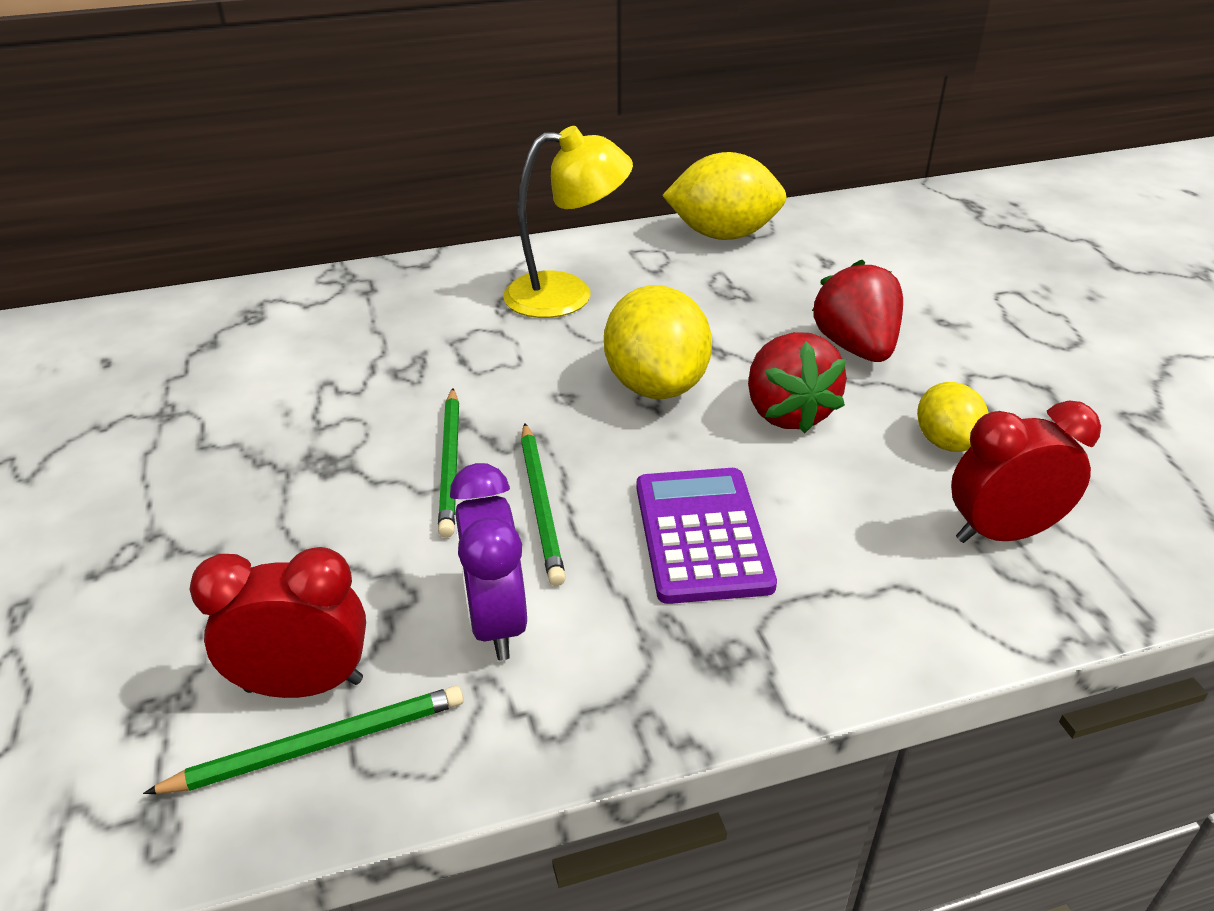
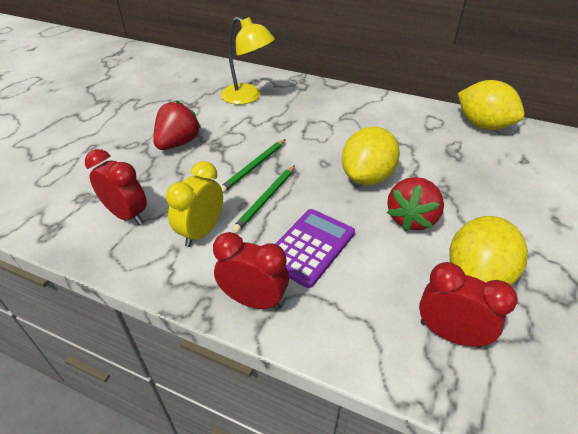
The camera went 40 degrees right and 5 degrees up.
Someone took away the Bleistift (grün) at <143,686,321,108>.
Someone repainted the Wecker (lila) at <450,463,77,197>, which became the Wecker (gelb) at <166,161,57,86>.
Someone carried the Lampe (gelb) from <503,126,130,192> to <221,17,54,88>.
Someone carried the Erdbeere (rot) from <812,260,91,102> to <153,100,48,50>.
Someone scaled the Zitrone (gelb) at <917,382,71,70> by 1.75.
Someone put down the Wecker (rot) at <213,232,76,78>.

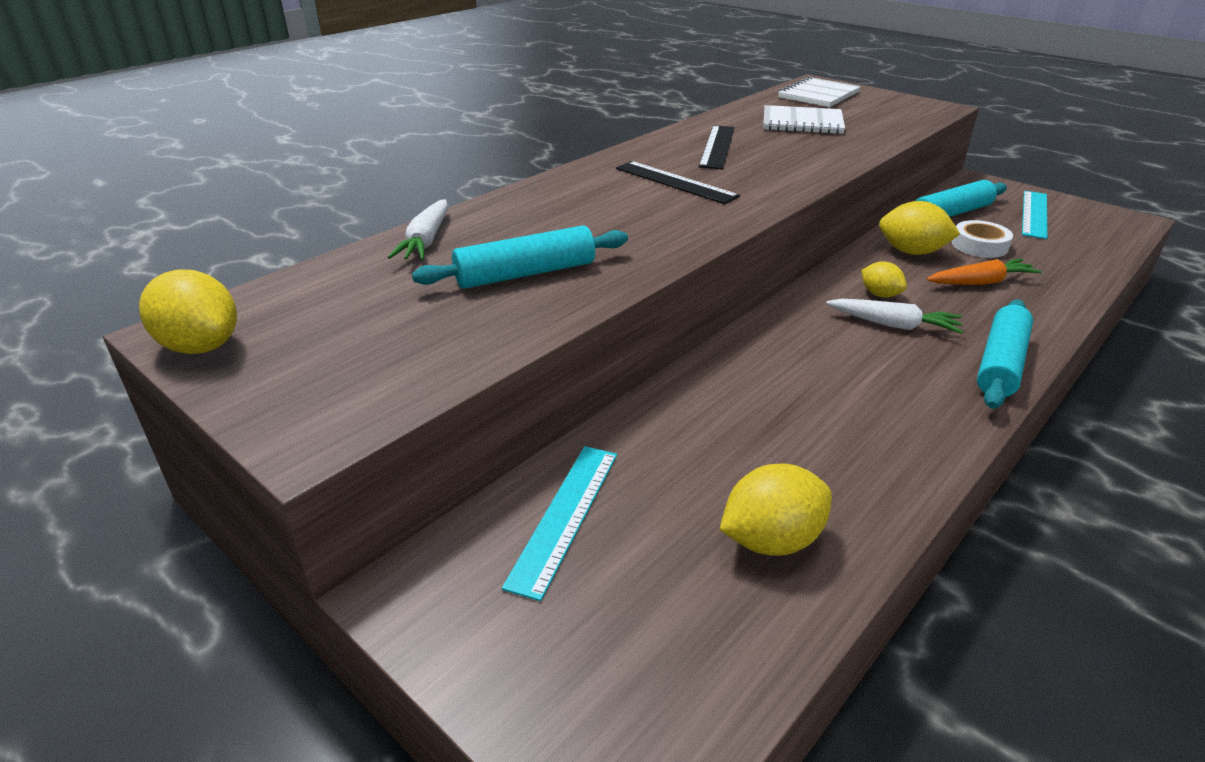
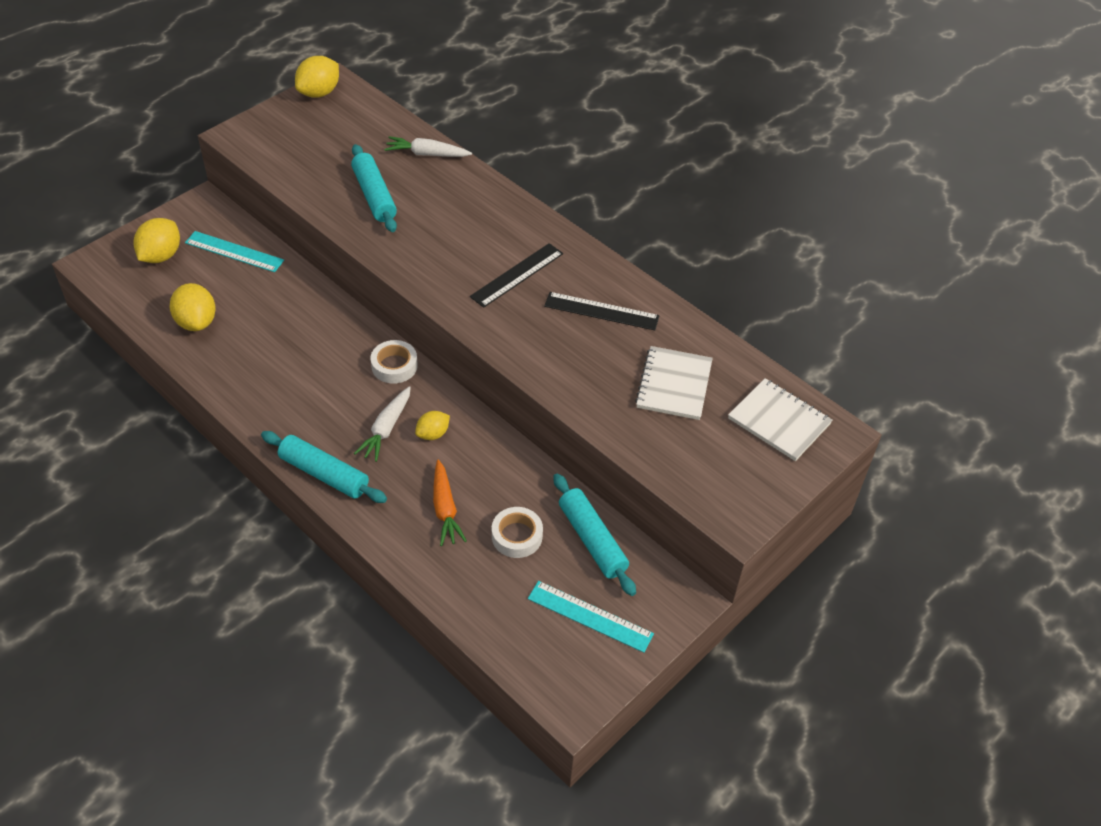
The camera went 90 degrees right and 15 degrees up.
Someone carried the Zitrone (gelb) from <879,201,81,54> to <134,218,46,45>.
Someone put down the Klebeband (weiß) at <371,340,47,44>.

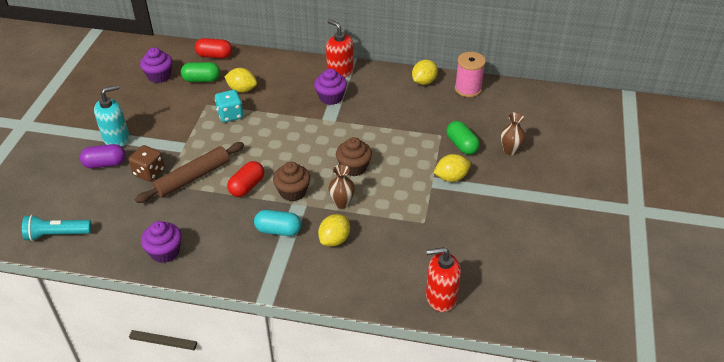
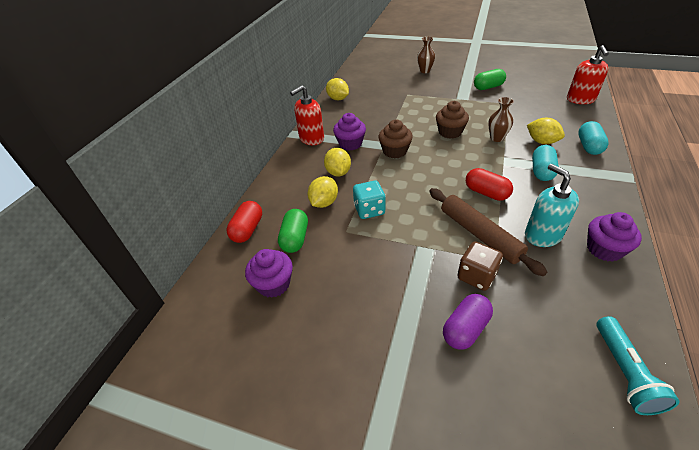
The camera went 80 degrees left and 0 degrees up.
Someone rotated the Kapsel (lila) at <80,144,46,24> by 45 degrees clockwise.
Someone carried the Seifenspender (türkis) from <94,85,36,62> to <525,164,54,83>.
Someone carried the Muffin (braun) from <273,162,37,40> to <378,119,35,39>.
Someone carried the Zitrone (gelb) from <433,154,38,28> to <324,148,27,29>.
Someone carried the Kapsel (grün) from <446,121,34,34> to <474,69,32,21>.
Someone took away the Garnrolle (rosa) at <455,52,31,45>.
Someone put down the Kapsel (türkis) at <578,121,31,34>.

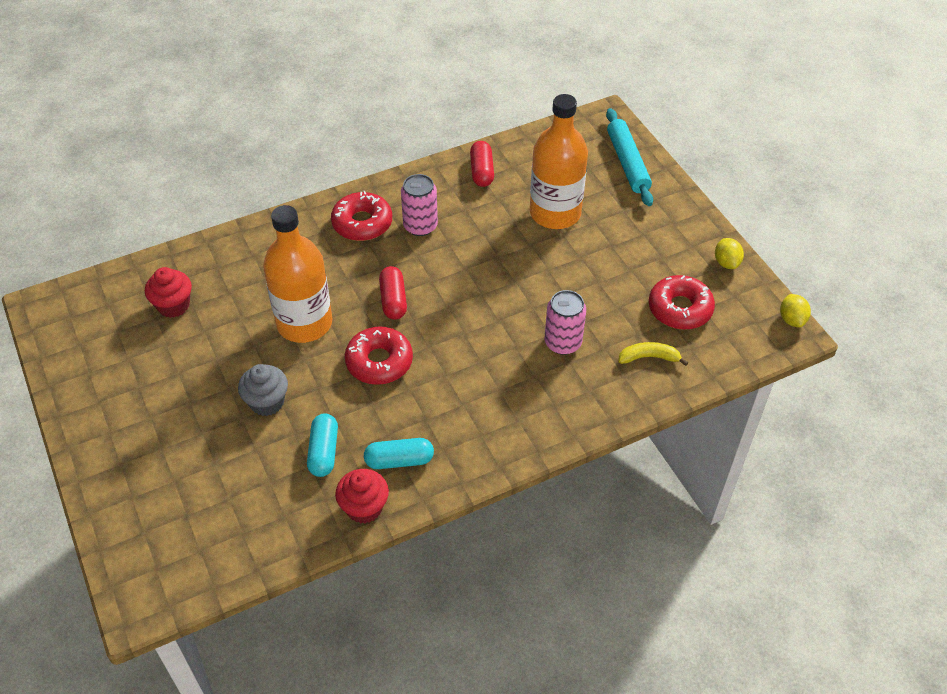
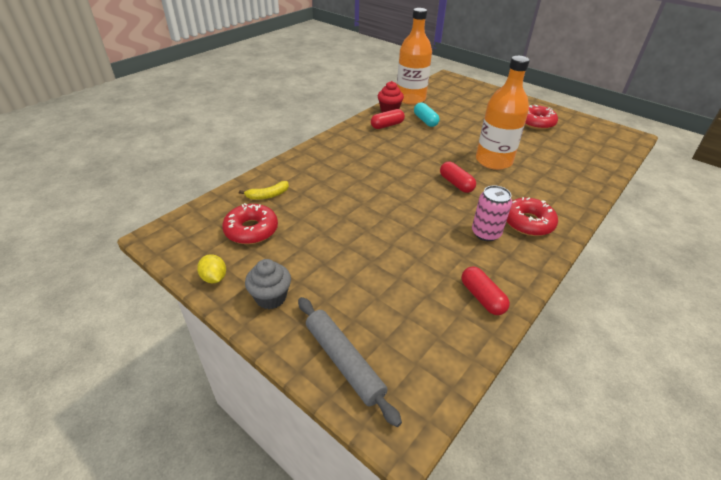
The camera went 155 degrees right and 10 degrees down.
Someone took away the Muffin (rot) at <145,267,47,51>.
Someone carried the Muffin (grau) from <238,364,50,52> to <245,259,46,50>.
Someone carried the Donut (rot) from <345,326,68,59> to <525,105,33,25>.
Someone repainted the Kapsel (türkis) at <364,438,70,31>, which became the Kapsel (rot) at <371,109,34,20>.
Someone carried the Flasche (orange) from <530,94,58,135> to <397,8,35,97>.
Someone took away the Dose (rosa) at <544,290,42,65>.
Someone repainted the Nudelholz (türkis) at <606,108,47,98>, which became the Nudelholz (grau) at <298,297,104,130>.
Someone took away the Zitrone (gelb) at <780,294,31,33>.

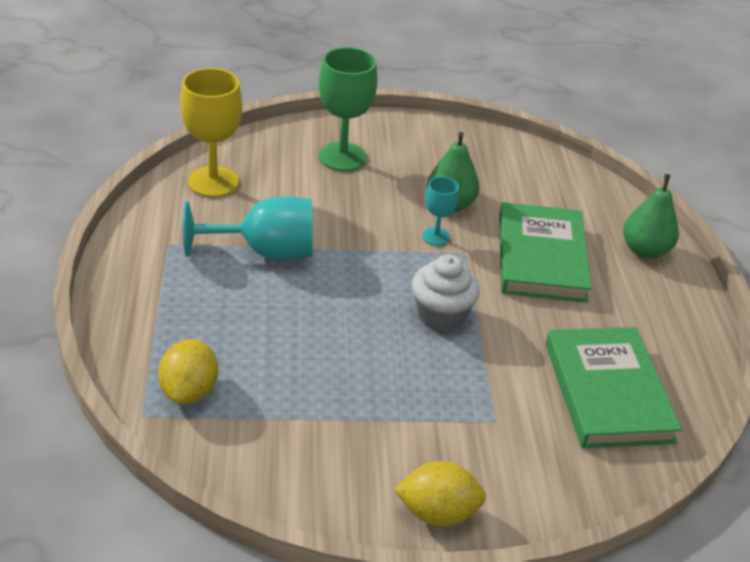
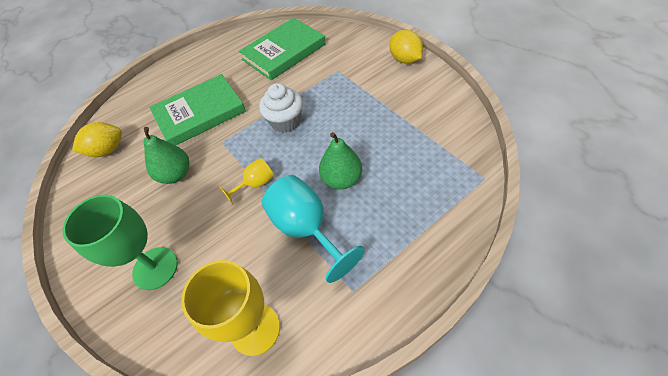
The camera went 115 degrees left and 15 degrees up.
Someone carried the Zitrone (gelb) from <158,339,60,65> to <72,122,50,35>.
Someone took away the Kelch (türkis) at <422,177,37,69>.
Someone carried the Birne (grün) from <623,174,56,85> to <319,132,43,57>.
Someone put down the Kelch (gelb) at <220,158,54,47>.

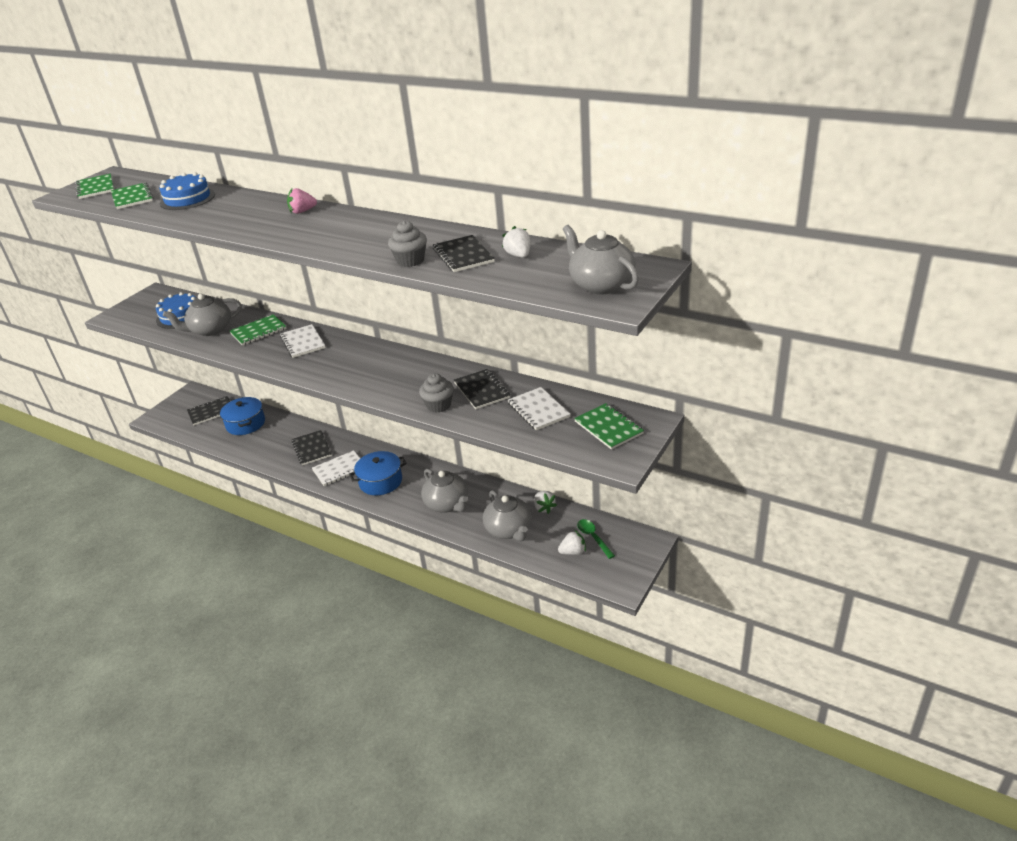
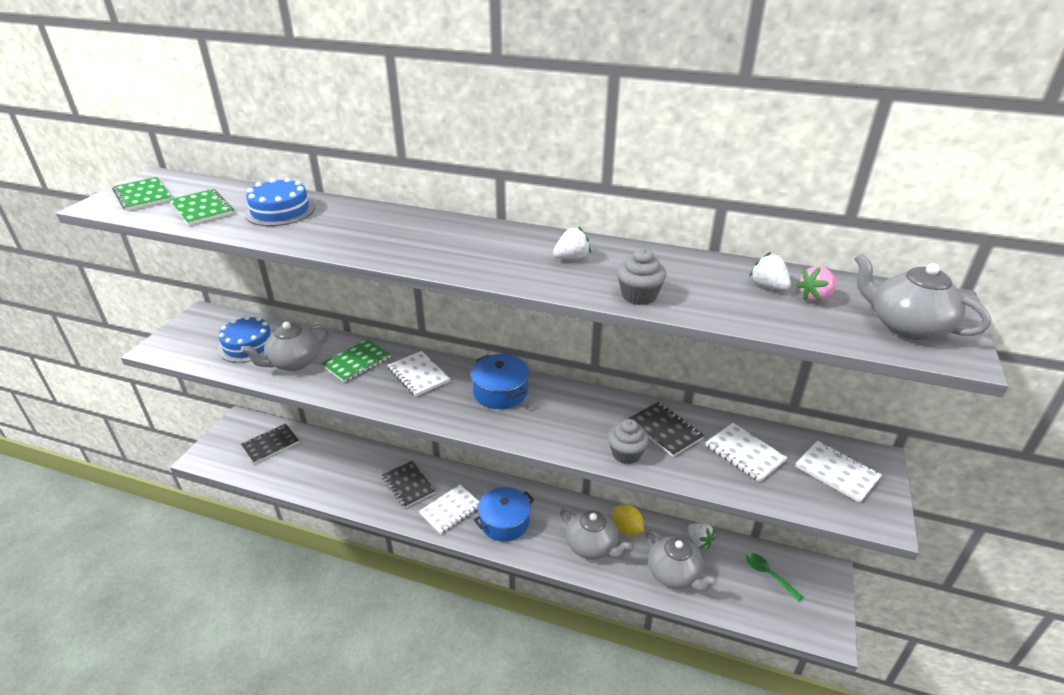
The camera went 15 degrees left and 0 degrees up.
Someone carried the Kochtopf (blau) from <220,397,45,38> to <470,354,60,55>.
Someone carried the Erdbeere (rosa) from <287,188,30,26> to <796,266,42,36>.
Someone took away the Notizbuch (schwarz) at <433,235,62,37>.
Someone carried the Erdbeere (weiß) from <558,530,28,25> to <553,226,38,33>.
Someone repainted the Notizbuch (grün) at <574,403,70,46>, which became the Notizbuch (weiß) at <795,441,87,62>.
Someone put down the Zitrone (gelb) at <613,505,31,30>.

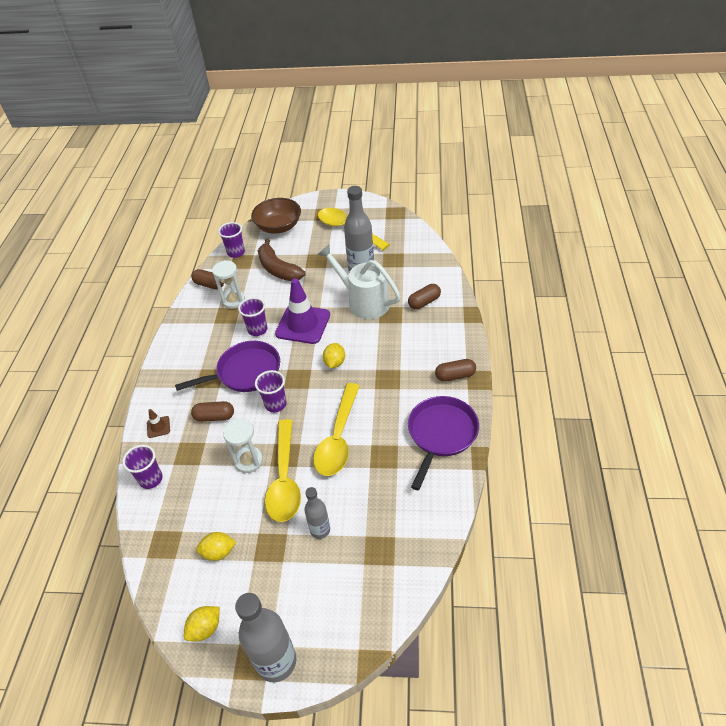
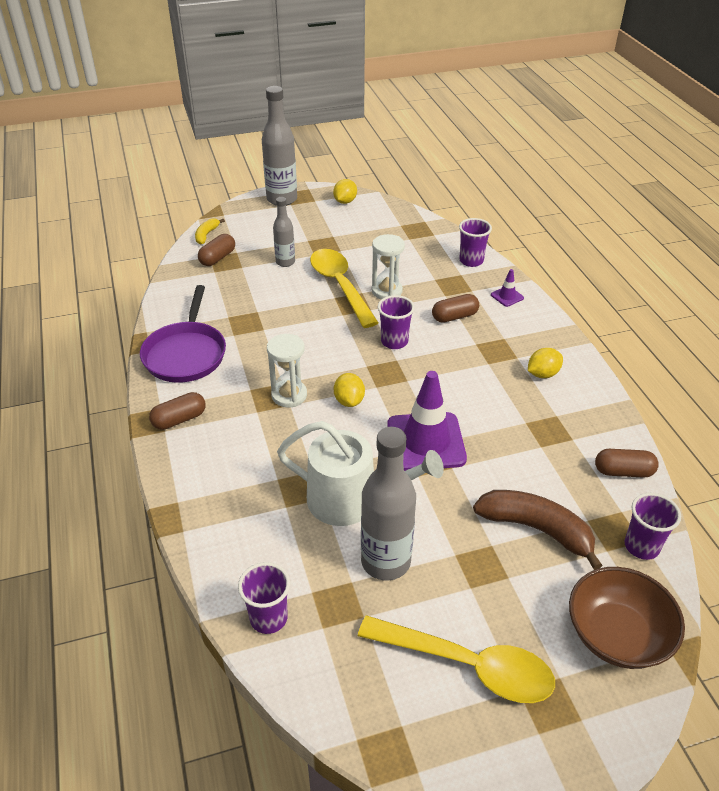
The camera went 155 degrees right and 5 degrees down.
Someone repainted the Leitkegel (braun) at <147,409,23,29>, which became the Leitkegel (lila) at <491,269,33,38>.
Someone took away the Pfanne (lila) at <175,341,105,51>.
Someone carried the Zitrone (gelb) from <196,532,40,29> to <528,348,35,30>.
Someone carried the Sanduhr (weiß) from <212,260,33,49> to <267,334,40,73>.
Someone carried the Becher (lila) from <238,297,29,39> to <238,562,52,72>.
Someone took away the Löffel (gelb) at <313,383,47,93>.
Someone carried the Kapsel (braun) from <408,284,33,25> to <198,234,37,32>.
Someone put down the Banane (gelb) at <195,218,30,26>.

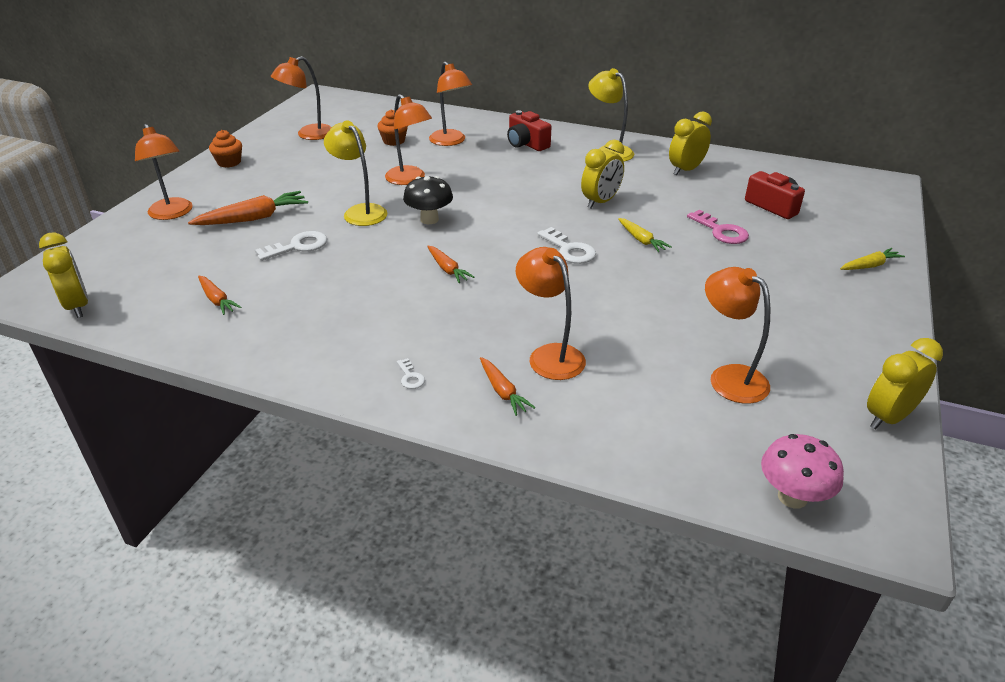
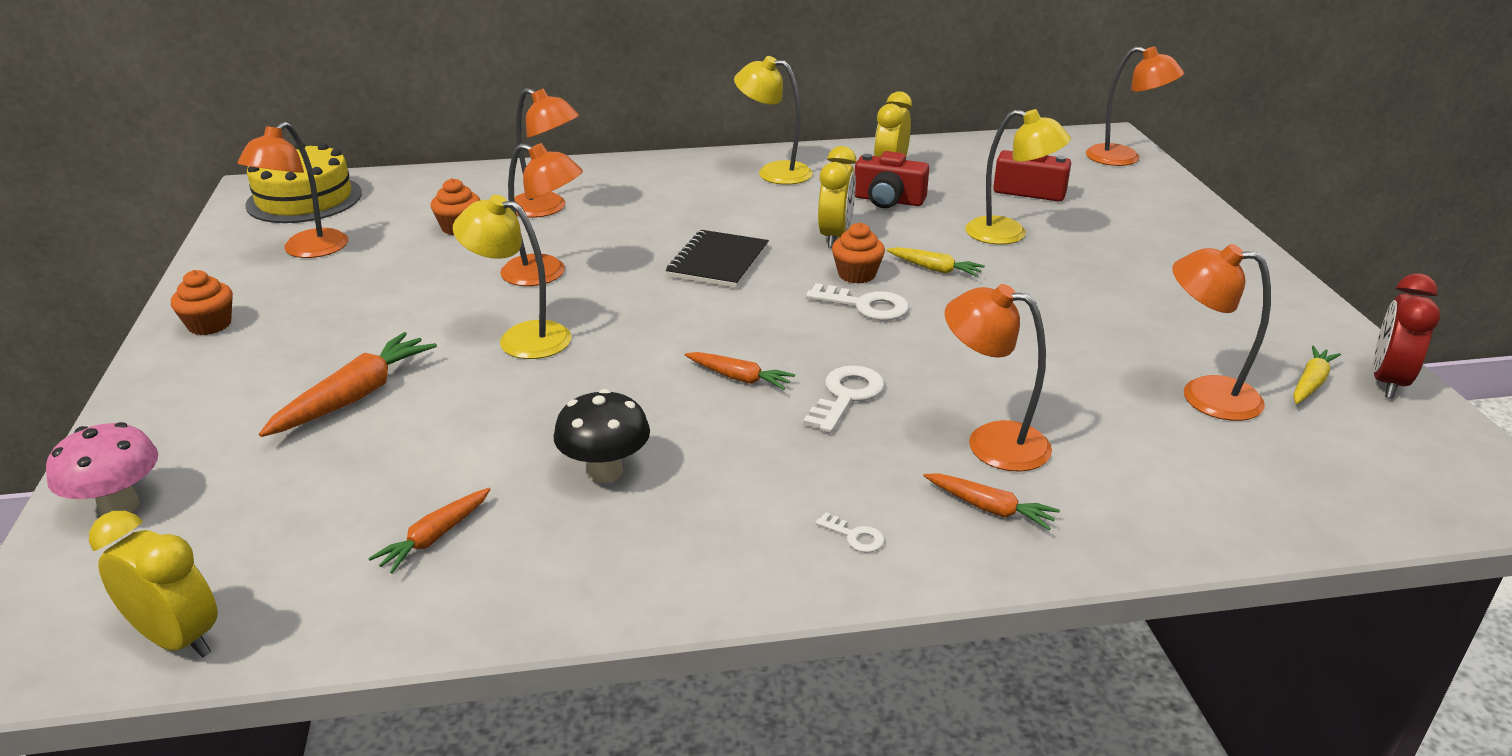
The camera went 30 degrees left and 5 degrees down.
Someone carried the Lampe (orange) from <135,124,58,96> to <1086,47,98,119>.
Someone rotated the Karotte (orange) at <198,276,44,39> by 105 degrees clockwise.
Someone carried the Schlüssel (weiß) from <255,231,72,30> to <803,365,82,68>.
Someone carried the Pilz (schwarz) from <403,176,50,48> to <554,389,96,94>.
Someone carried the Kamera (rot) from <507,110,44,41> to <855,151,74,57>.
Someone swapped the Schlüssel (rosa) at <687,210,62,34> for the Lampe (gelb) at <965,109,106,136>.
Someone carried the Pilz (rosa) from <761,434,83,75> to <46,422,112,94>.
Someone carried the Karotte (gelb) from <840,248,65,22> to <1293,346,48,58>.
Someone repainted the Wecker (gelb) at <867,338,76,92>, which became the Wecker (rot) at <1373,273,67,125>.
Someone put down the Kuchen (gelb) at <245,143,117,80>.
Someone put down the Notizbuch (schwarz) at <666,230,103,58>.
Someone put down the Muffin (orange) at <832,223,53,61>.

